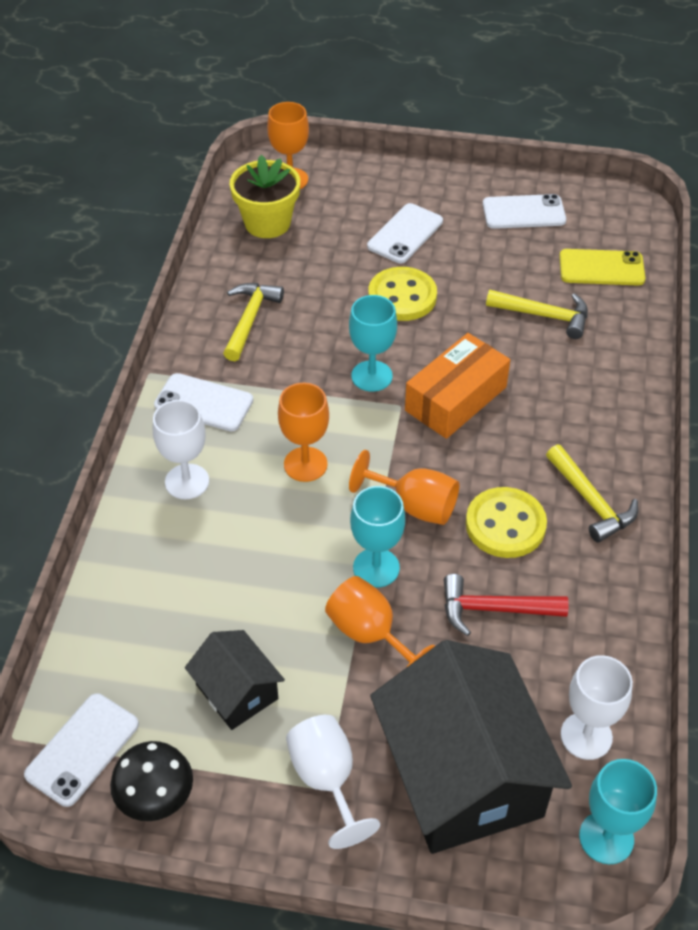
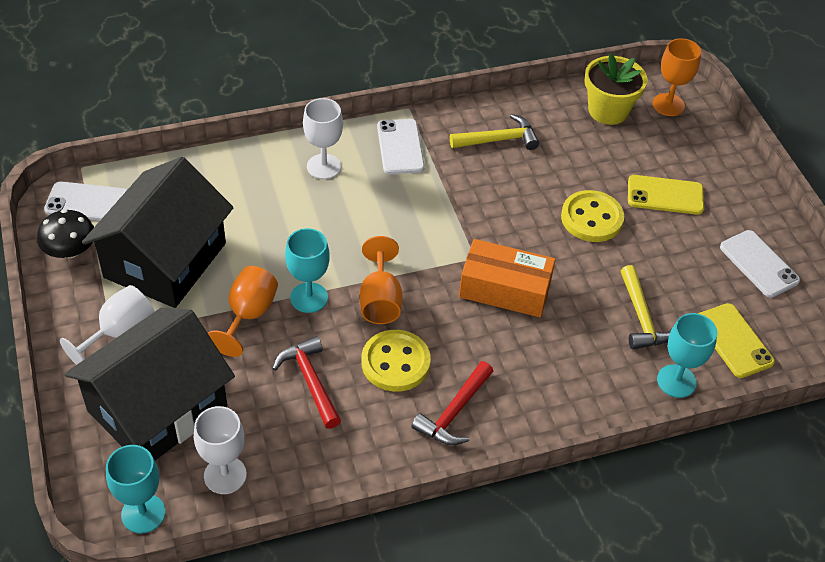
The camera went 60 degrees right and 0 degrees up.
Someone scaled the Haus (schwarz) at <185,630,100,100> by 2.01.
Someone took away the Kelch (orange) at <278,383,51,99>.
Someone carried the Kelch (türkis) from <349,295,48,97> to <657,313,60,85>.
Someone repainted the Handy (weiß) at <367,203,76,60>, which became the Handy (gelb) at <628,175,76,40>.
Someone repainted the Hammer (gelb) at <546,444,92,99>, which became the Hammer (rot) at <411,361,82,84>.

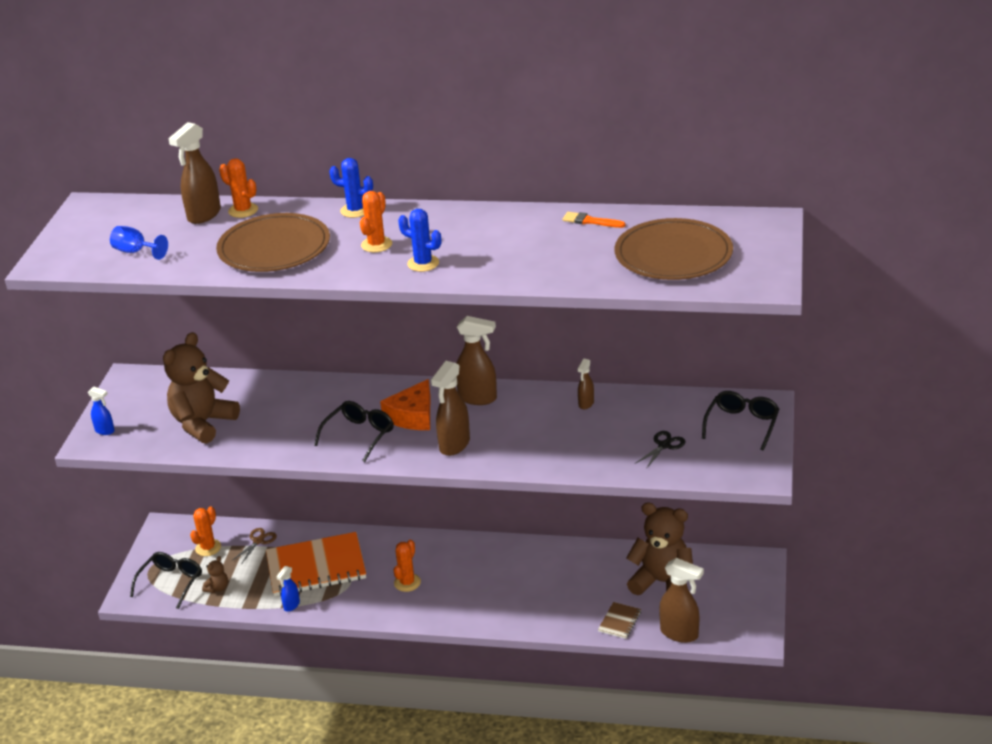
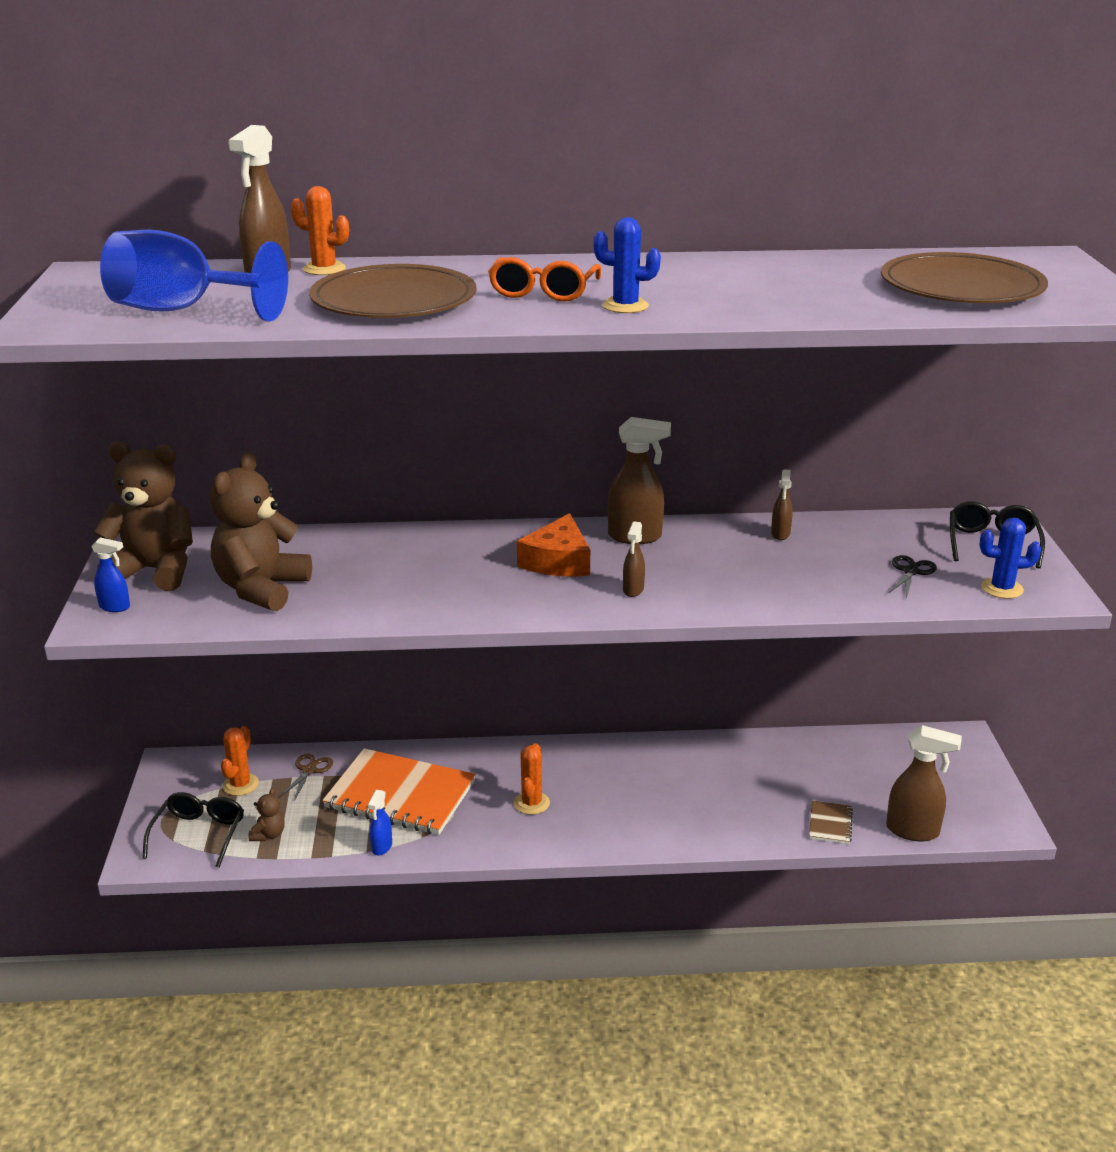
The camera went 15 degrees left and 5 degrees down.
Someone scaled the Kelch (blau) at <110,226,58,34> by 2.03.
Someone rotated the Notizbuch (orange) at <266,532,100,64> by 45 degrees clockwise.
Someone took away the Brille (schwarz) at <314,401,80,61>.
Someone carried the Kaktus (blau) from <329,158,44,60> to <980,518,61,81>.
Someone swapped the Kaktus (orange) at <360,191,32,61> for the Brille (orange) at <488,257,113,45>.
Someone scaled the Sprühflasche (braun) at <431,361,39,95> by 0.55.
Someone took away the Pinsel (orange) at <562,212,64,16>.
Someone carried the Teddybär (braun) from <626,502,67,93> to <94,441,99,150>.

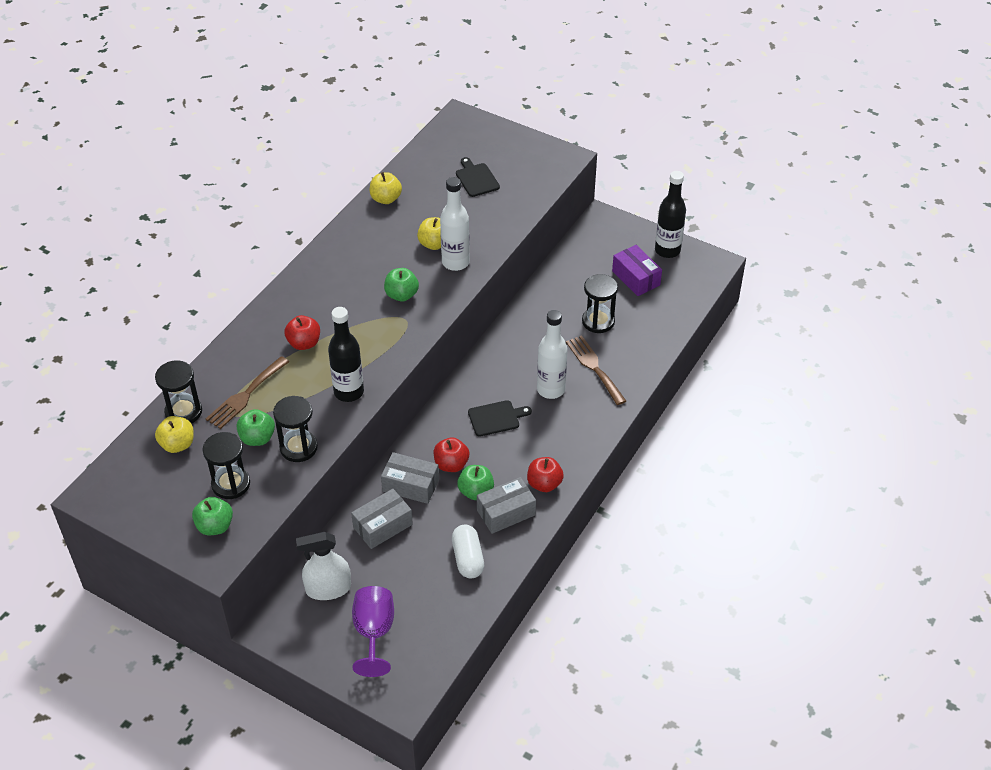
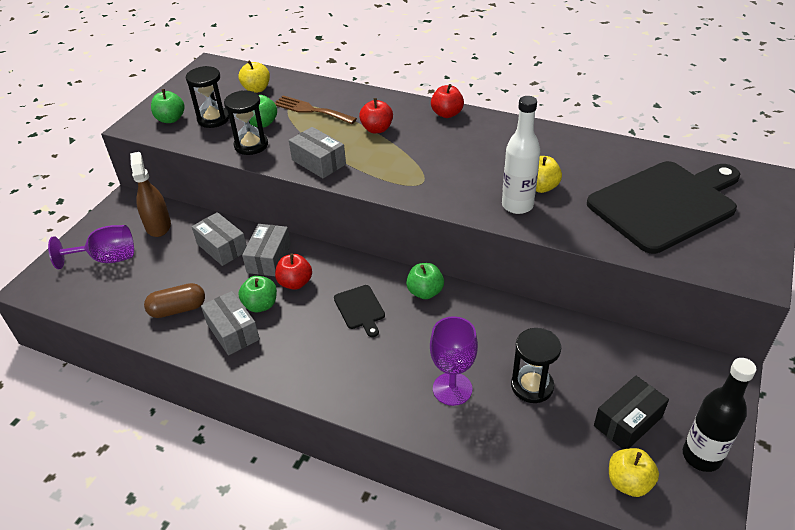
The camera went 85 degrees right and 5 degrees down.
Someone took away the Sanduhr (schwarz) at <155,360,47,64>.
Someone repainted the Sprühflasche (weiß) at <296,532,55,68>, which became the Sprühflasche (braun) at <130,152,41,85>.
Someone swapped the Flasche (schwarz) at <328,307,36,95> for the Schachtel (grau) at <289,127,57,52>.
Someone carried the Apfel (gelb) from <370,172,32,32> to <609,448,50,49>.
Someone carried the Apfel (grün) from <384,268,35,33> to <406,263,38,36>.
Someone repainted the Kapsel (weiß) at <452,525,32,54>, which became the Kapsel (braun) at <144,283,61,35>.
Someone scaled the Schneidebrett (schwarz) at <456,157,44,40> by 2.38.
Someone carried the Apfel (rot) from <527,457,37,35> to <431,84,33,34>.
Someone took away the Flasche (weiß) at <537,310,30,89>.
Someone swapped the Gabel (braun) at <566,335,60,70> for the Kelch (lila) at <430,316,48,90>.
Someone repainted the Schachtel (lila) at <612,245,50,51>, which became the Schachtel (schwarz) at <594,376,75,73>.

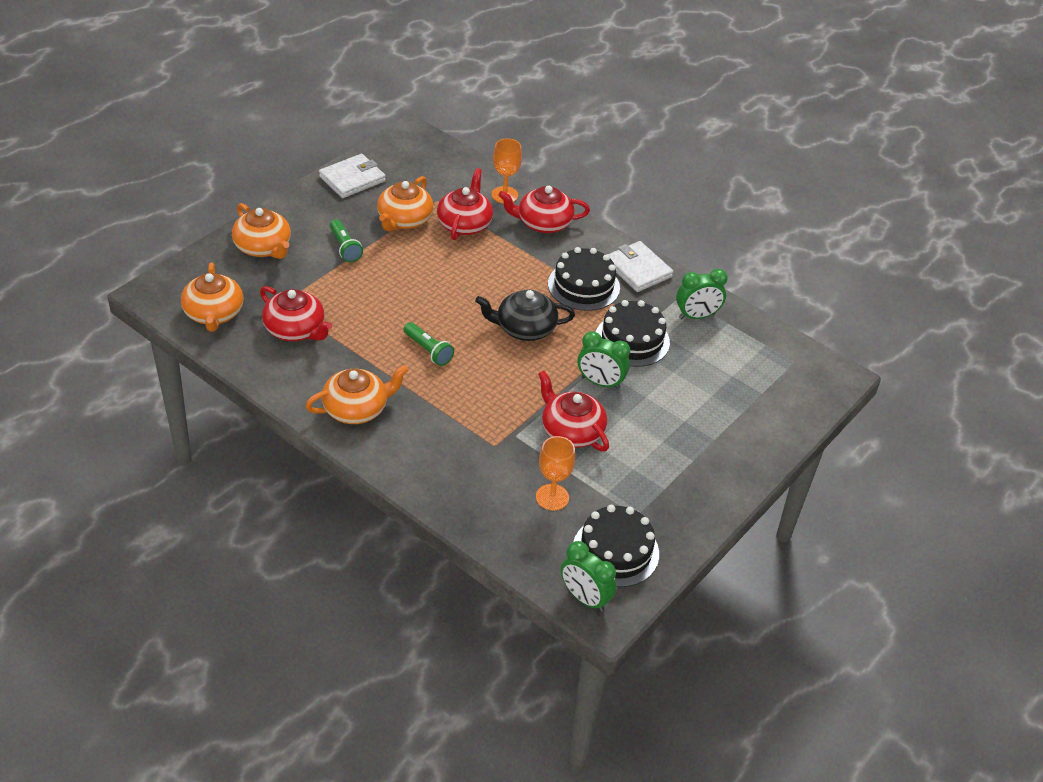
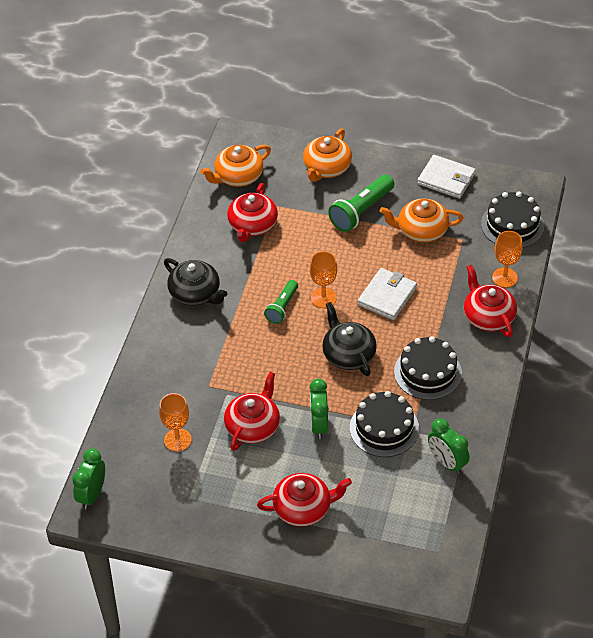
The camera went 70 degrees right and 5 degrees up.
Someone repainted the Teekanne (orange) at <306,365,103,59>, which became the Teekanne (schwarz) at <164,258,63,48>.
Someone scaled the Taschenlampe (grün) at <330,219,33,43> by 1.60.
Someone carried the Teekanne (rot) from <437,168,56,72> to <257,473,95,54>.
Someone carried the Kuchen (schwarz) from <573,505,86,82> to <481,192,63,56>.
Someone carried the Geldbörse (weiß) from <607,241,66,51> to <358,268,59,52>.
Someone put down the Kelch (orange) at <310,251,27,57>.

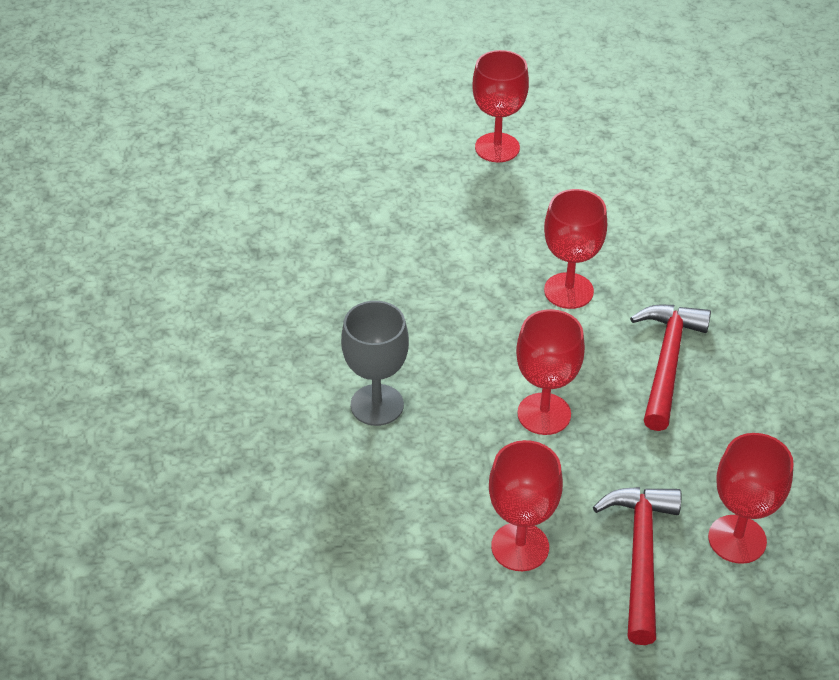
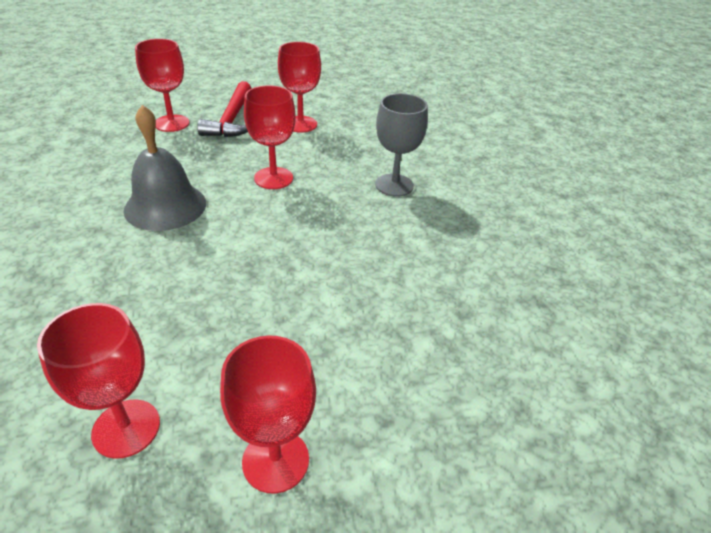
The camera went 175 degrees right and 5 degrees down.
Someone carried the Kelch (rot) from <544,189,63,120> to <37,303,123,156>.
Someone swapped the Hammer (rot) at <630,305,81,126> for the Glocke (grau) at <123,105,83,126>.

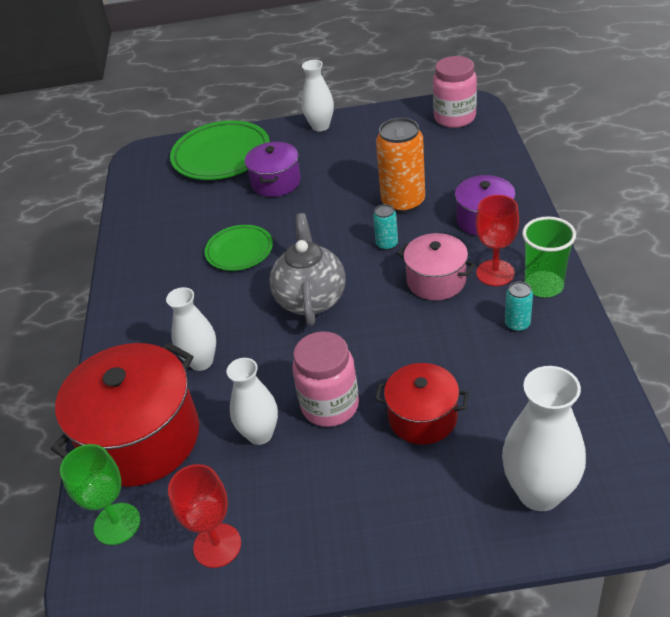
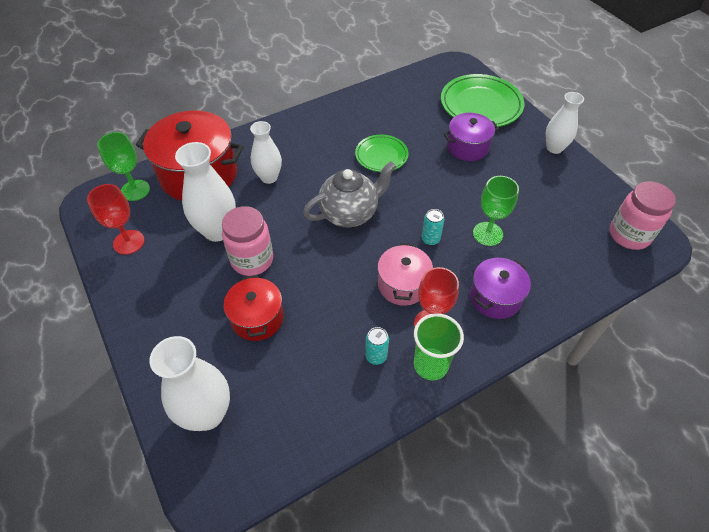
The camera went 60 degrees right and 10 degrees up.
Someone scaled the Vase (weiß) at <227,358,51,87> by 1.51.
Someone swapped the Dose (orange) at <376,118,49,95> for the Kelch (grün) at <473,176,46,70>.

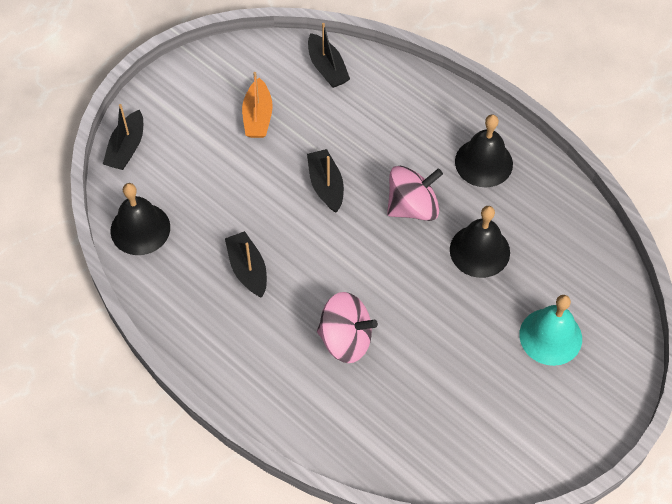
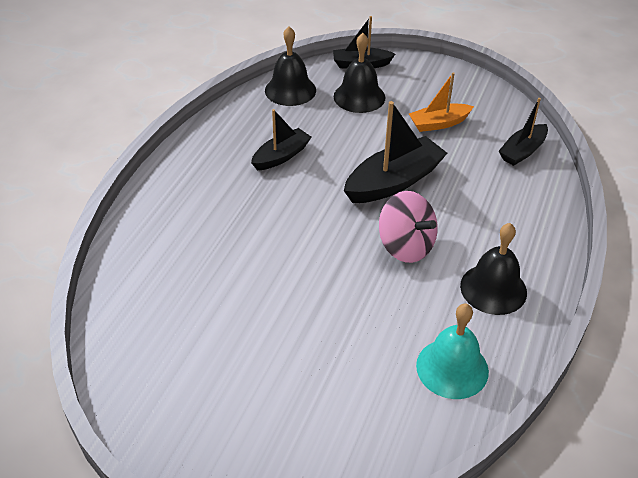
The camera went 70 degrees right and 15 degrees down.
Someone scaled the Boot (schwarz) at <307,149,37,64> by 1.63.
Someone took away the Kreisel (rosa) at <317,292,61,71>.
Someone carried the Glocke (schwarz) from <450,206,60,72> to <334,33,51,80>.
Someone carried the Glocke (türkis) from <519,295,63,71> to <416,303,73,96>.

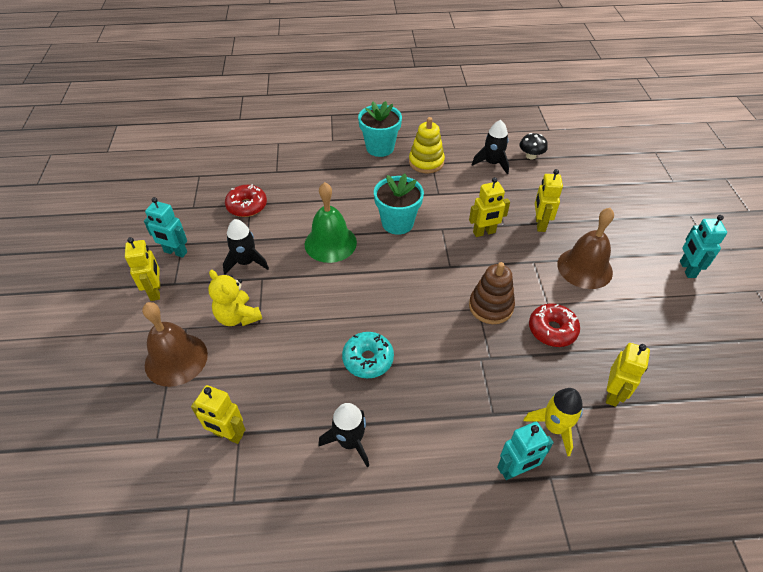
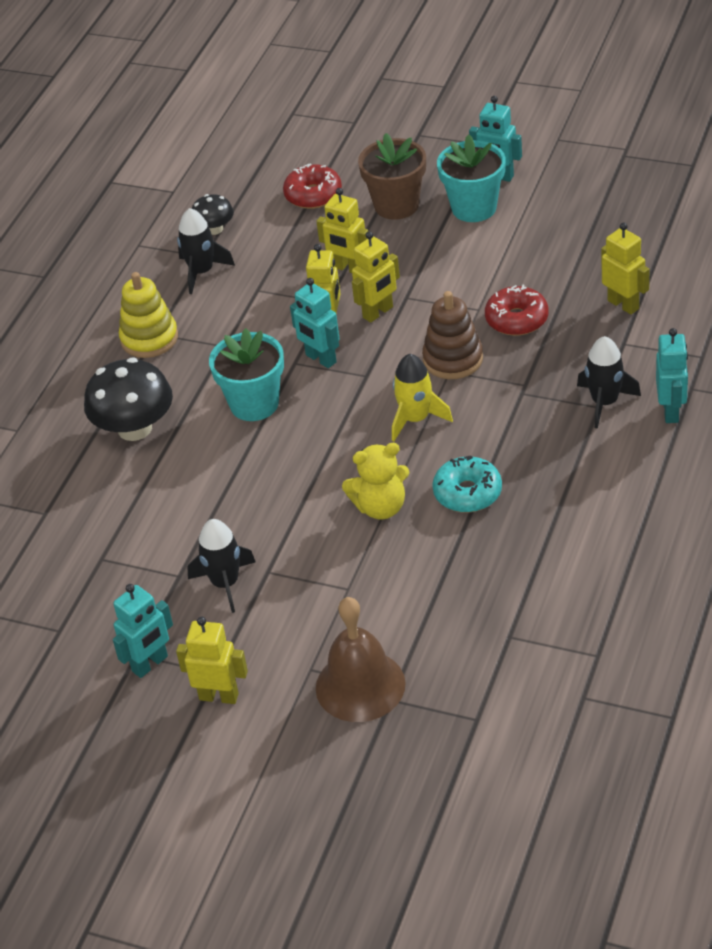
The camera went 60 degrees left and 5 degrees down.
Someone carried the Roboter (gelb) from <191,385,55,59> to <352,231,48,92>.
Someone carried the Teddybär (gelb) from <208,270,54,56> to <342,443,67,77>.
Someone carried the Donut (rot) from <225,184,42,33> to <283,164,59,45>.
Someone took away the Glocke (grün) at <305,182,52,81>.
Someone carried the Rakete (schwarz) from <318,403,51,64> to <577,336,64,93>.
Someone carried the Blumentopf (türkis) from <358,101,44,56> to <437,134,69,88>.
Someone carried the Rakete (gelb) from <523,388,60,68> to <392,354,61,87>.
Someone took away the Glocke (braun) at <557,208,57,81>.
Someone put down the Pilz (schwarz) at <84,357,89,84>.
Someone put down the Roboter (türkis) at <290,278,50,90>.
Someone put down the Blumentopf (braun) at <358,133,68,87>.

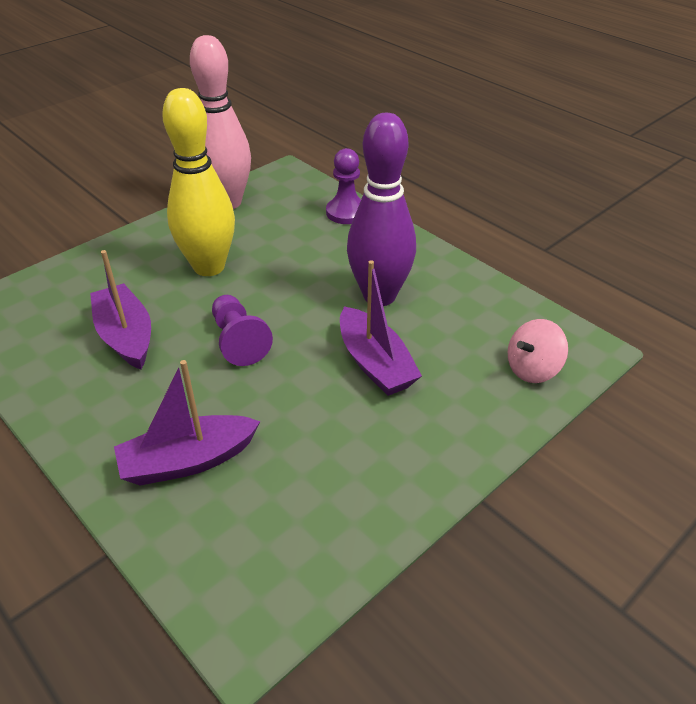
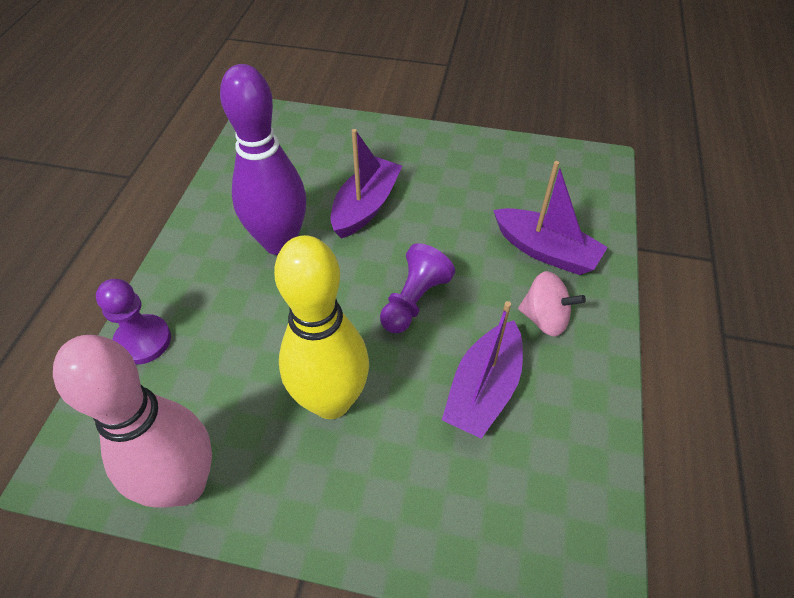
The camera went 125 degrees left and 10 degrees up.
Someone carried the Kreisel (rosa) from <508,319,60,64> to <518,271,68,66>.

